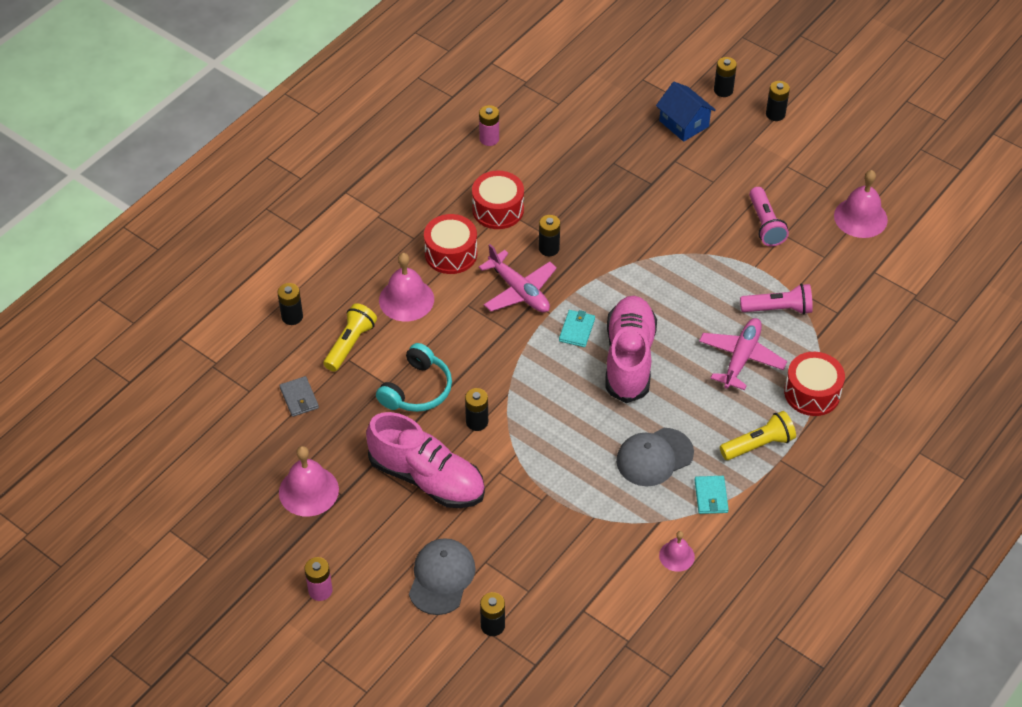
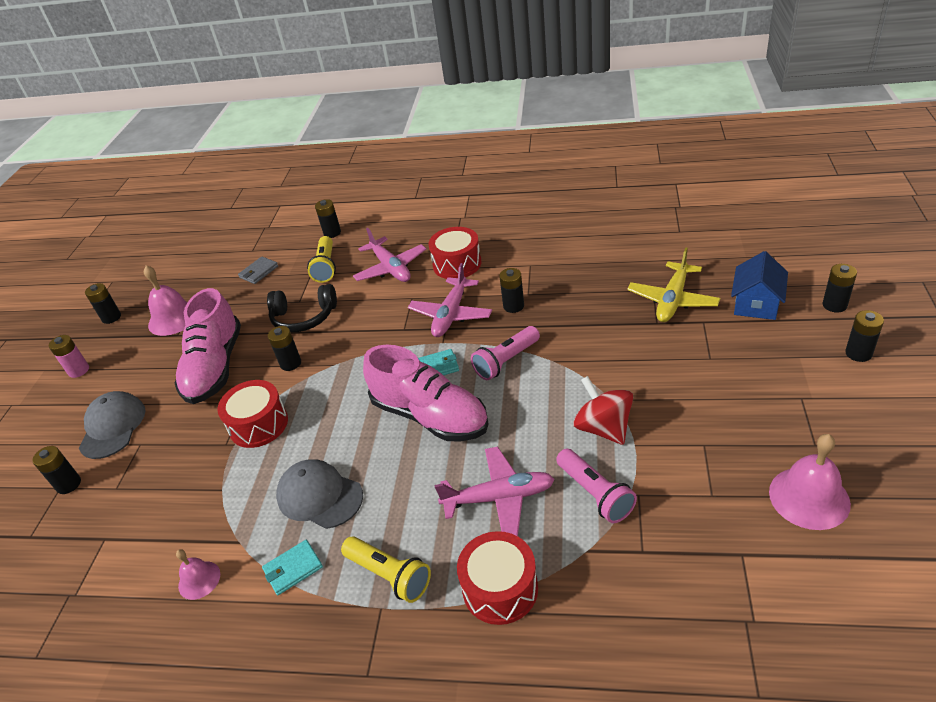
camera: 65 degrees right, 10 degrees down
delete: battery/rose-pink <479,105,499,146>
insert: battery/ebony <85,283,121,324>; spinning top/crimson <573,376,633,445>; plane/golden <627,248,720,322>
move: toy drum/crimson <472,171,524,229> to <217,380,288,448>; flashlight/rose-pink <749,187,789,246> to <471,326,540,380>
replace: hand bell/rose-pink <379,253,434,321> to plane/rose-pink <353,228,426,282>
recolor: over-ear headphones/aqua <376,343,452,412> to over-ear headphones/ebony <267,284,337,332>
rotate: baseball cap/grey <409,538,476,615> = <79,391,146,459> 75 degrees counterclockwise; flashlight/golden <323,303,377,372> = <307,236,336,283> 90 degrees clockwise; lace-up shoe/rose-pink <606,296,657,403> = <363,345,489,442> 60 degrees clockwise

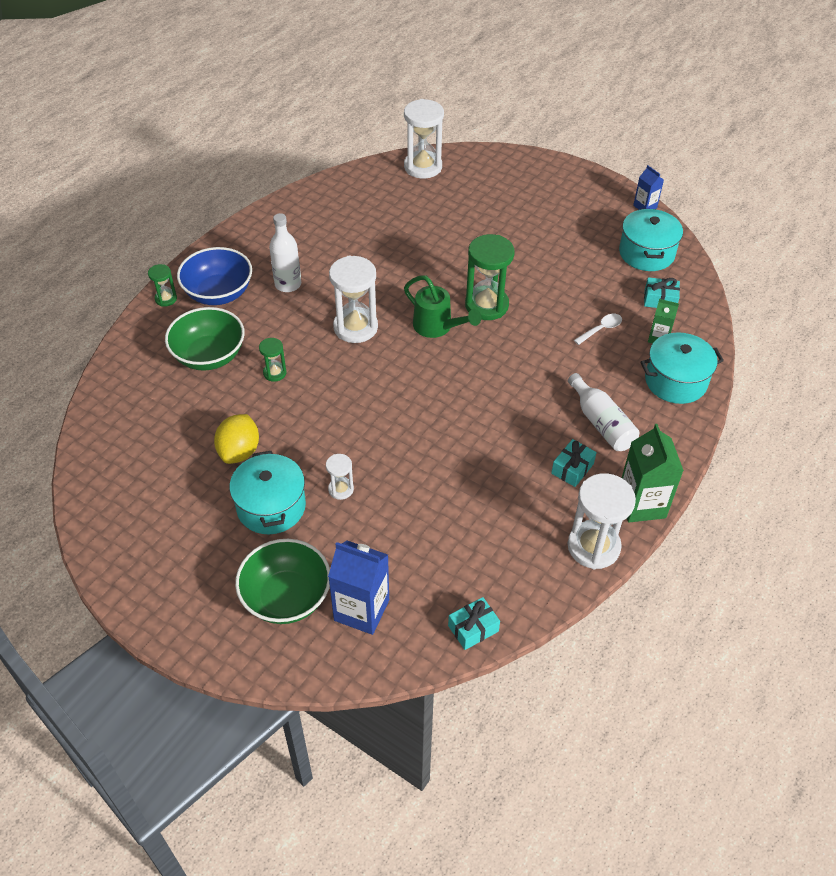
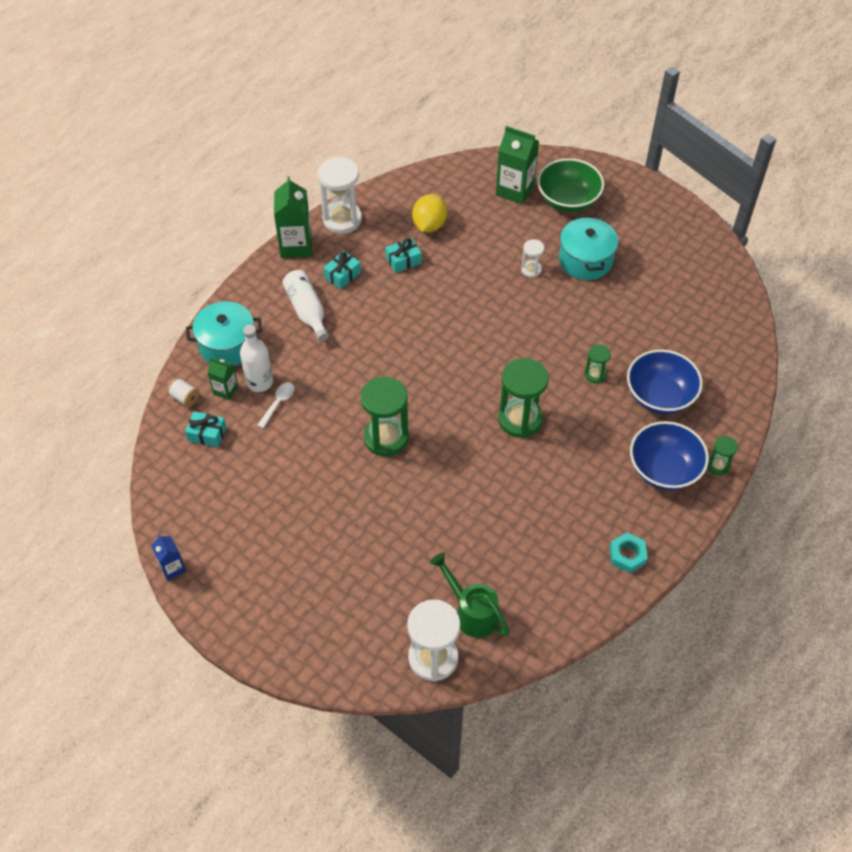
camera: 175 degrees left, 5 degrees up
delete: pot/aqua <619,209,683,271>
insert: reel of thread/pure white <167,377,200,407>; hex nut/aqua <609,533,648,573>
move: bottle/pure white <269,213,301,292> to <240,325,273,392>; wrapped gift/aqua <448,597,500,650> to <385,238,422,273>; citrus fruit/golden <214,414,259,464> to <412,194,447,232>; watering can/green <404,275,481,338> to <430,553,510,638>
recolor: carton/cobalt <328,541,389,635> to carton/green <496,126,539,205>; sandglass/pure white <329,256,378,343> to sandglass/green <498,358,549,438>; deep dish/green <165,307,245,371> to deep dish/cobalt <627,349,703,414>
rotate: spoon/pure white <574,314,622,345> = <257,382,294,428> 150 degrees clockwise

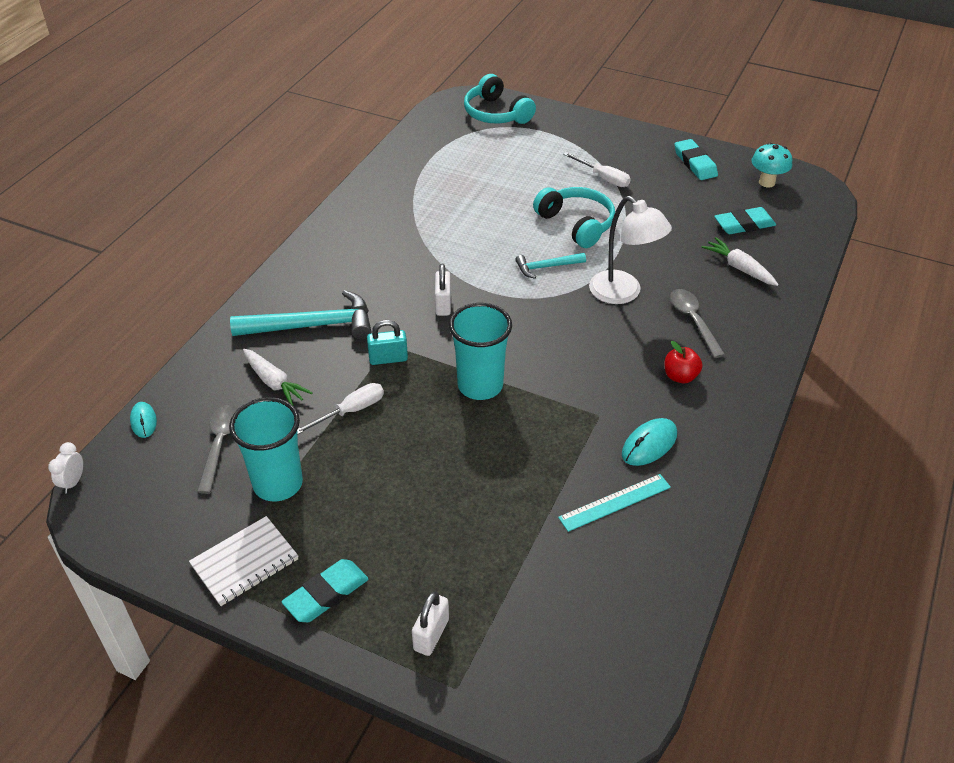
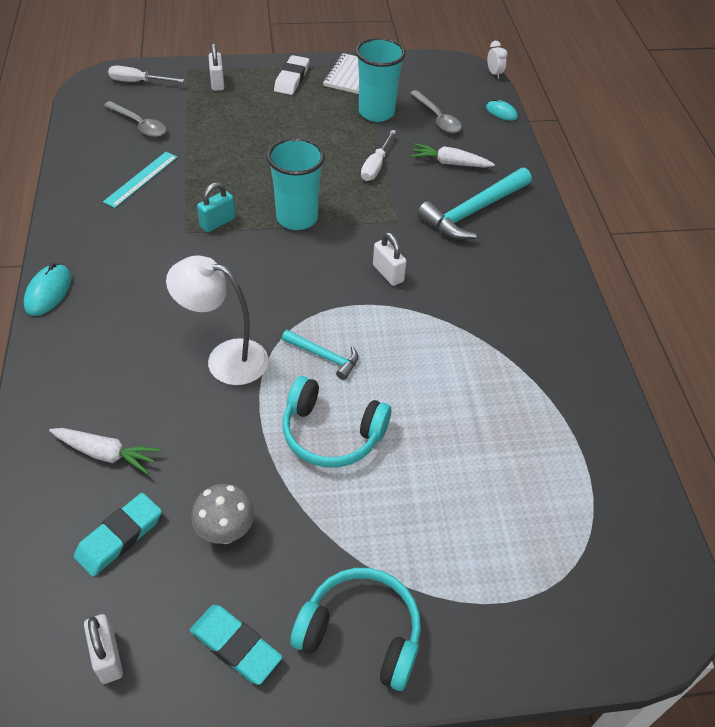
camera: 145 degrees right, 5 degrees up
delete: apple/crimson <665,341,702,383>
insert: fungus/grey <191,484,254,544>
move: computer mouse/aqua <622,418,677,466> to <23,263,72,316>; spoon/grey <670,289,725,358> to <104,101,166,137>; screwdriver/pure white <563,152,631,187> to <108,66,184,82>; lock/aqua <367,320,408,365> to <197,182,235,232>; over-ear headphones/aqua <464,74,536,124> to <290,568,421,691>
replace: fungus/aqua <752,143,792,187> to lock/pure white <84,614,123,684>
recolor: pencil eraser/aqua <282,559,369,622> to pencil eraser/pure white <274,55,309,95>
rotate: claw hammer/aqua <515,253,586,279> = <282,330,358,380> 75 degrees clockwise

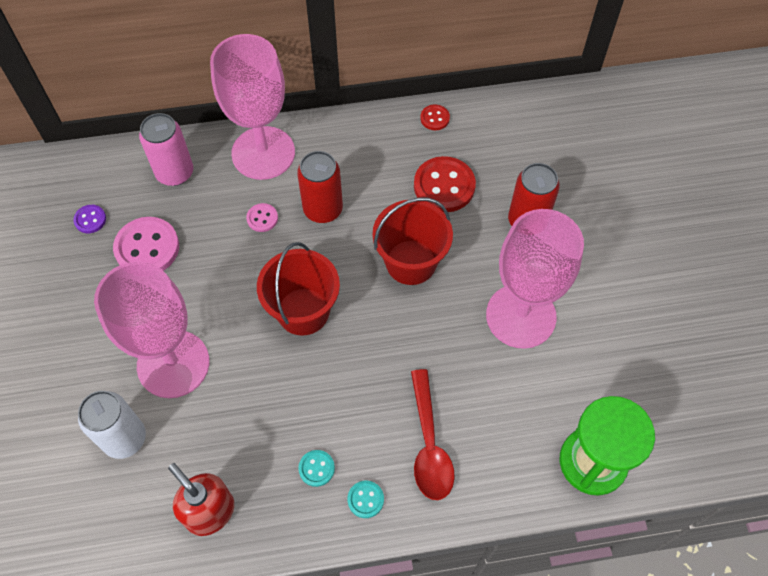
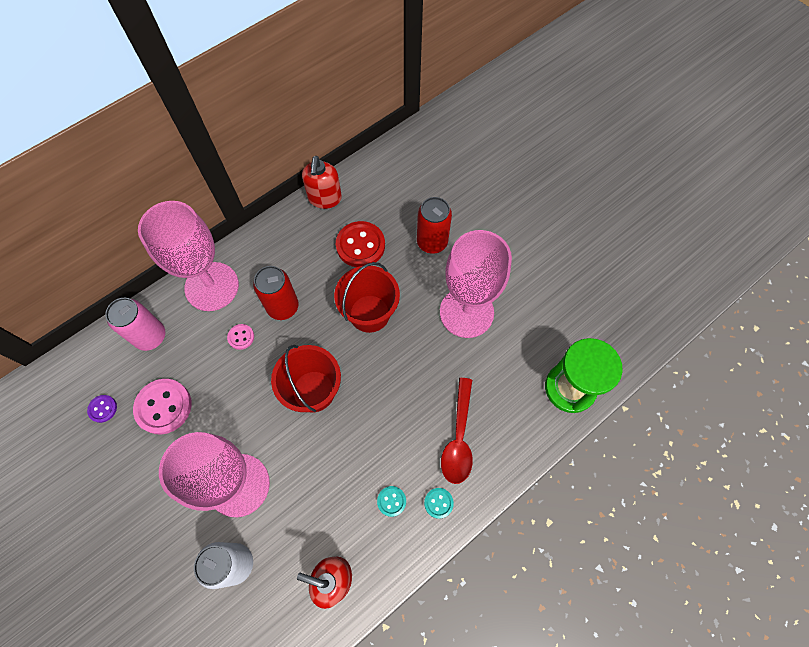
camera: 30 degrees left, 5 degrees up
replace: shirt button/crimson <420,105,450,130> to soap pump/crimson <302,156,342,209>
rotate: spoon/crimson <411,369,455,500> = <441,378,473,484> 45 degrees clockwise

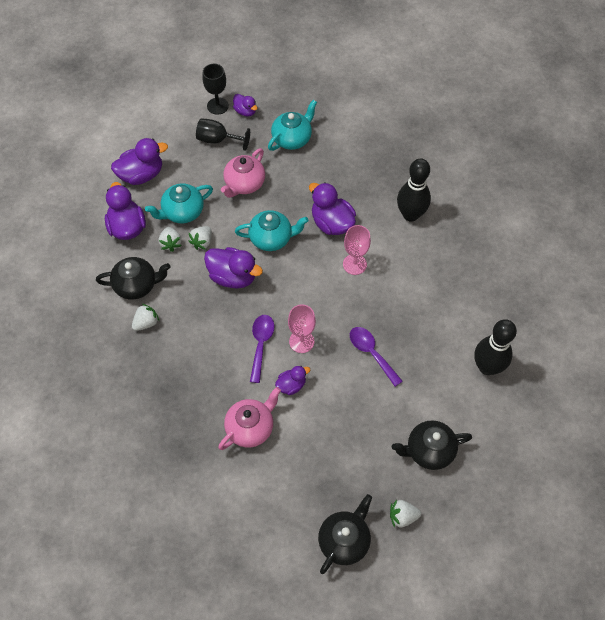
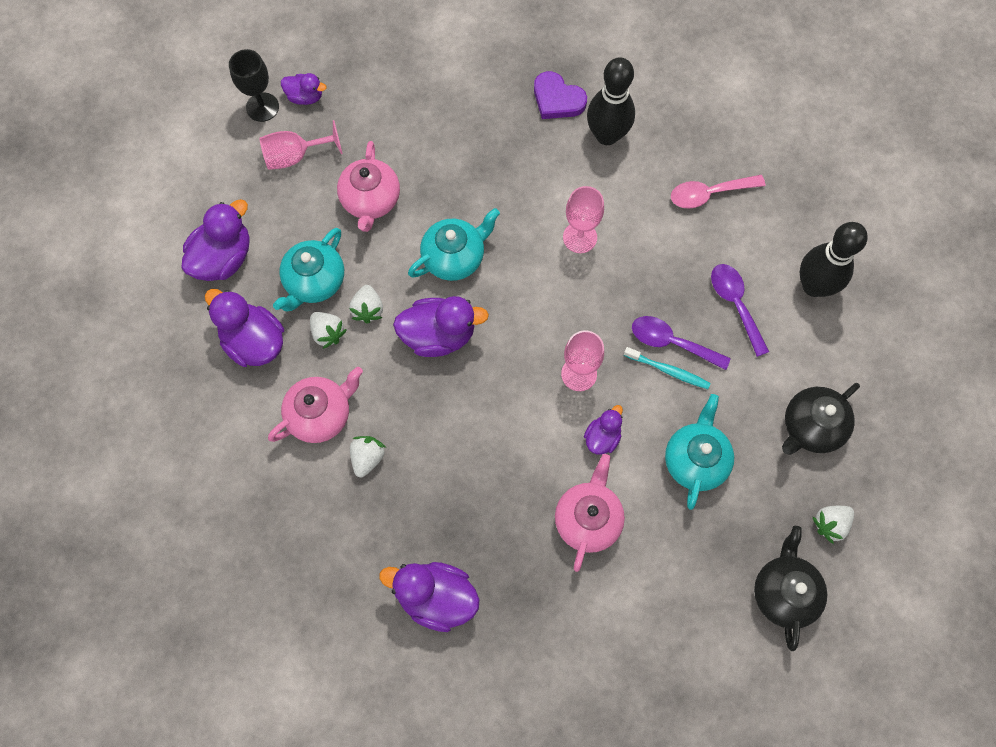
camera: 30 degrees left, 10 degrees up
insert: heart shape/violet <534,71,587,119>; tooth brush/aqua <624,347,711,389>; spoon/rose-pink <671,175,765,209>
move: rubber duck/violet <309,182,356,235> to <379,562,480,632>; tea pot/aqua <268,100,317,151> to <665,394,734,510>; spoon/violet <250,315,274,383> to <711,264,769,357>
recolor: goblet/ebony <196,118,250,151> to goblet/rose-pink <259,120,343,170>; tea pot/ebony <96,257,170,300> to tea pot/rose-pink <268,367,363,443>

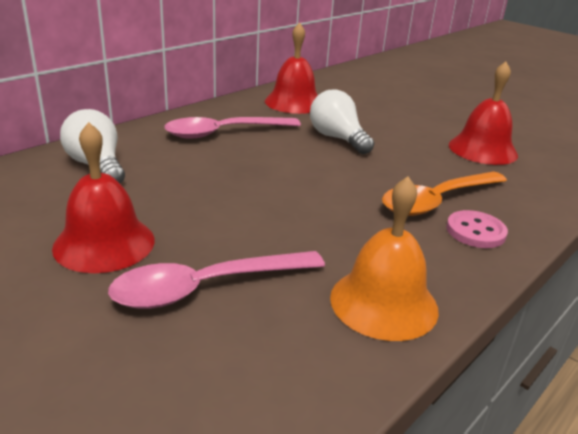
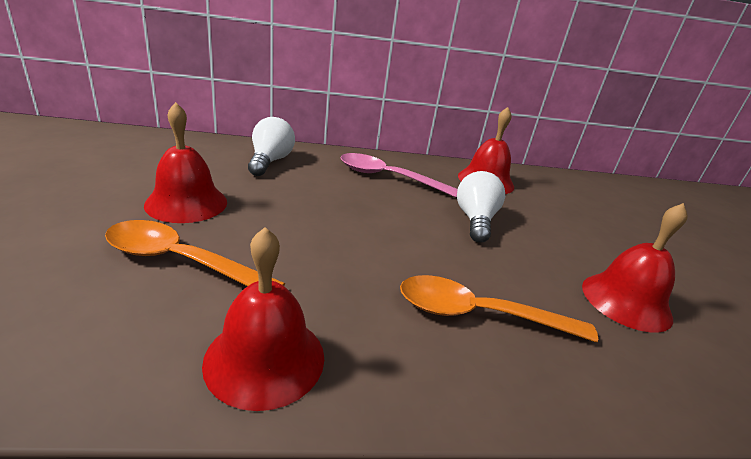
camera: 40 degrees right, 0 degrees up
delete: shirt button/rose-pink <446,210,508,248>
recolor: spoon/rose-pink <108,251,325,309> to spoon/bright orange <105,220,285,286>; hand bell/bright orange <330,176,439,341> to hand bell/crimson <202,227,324,411>

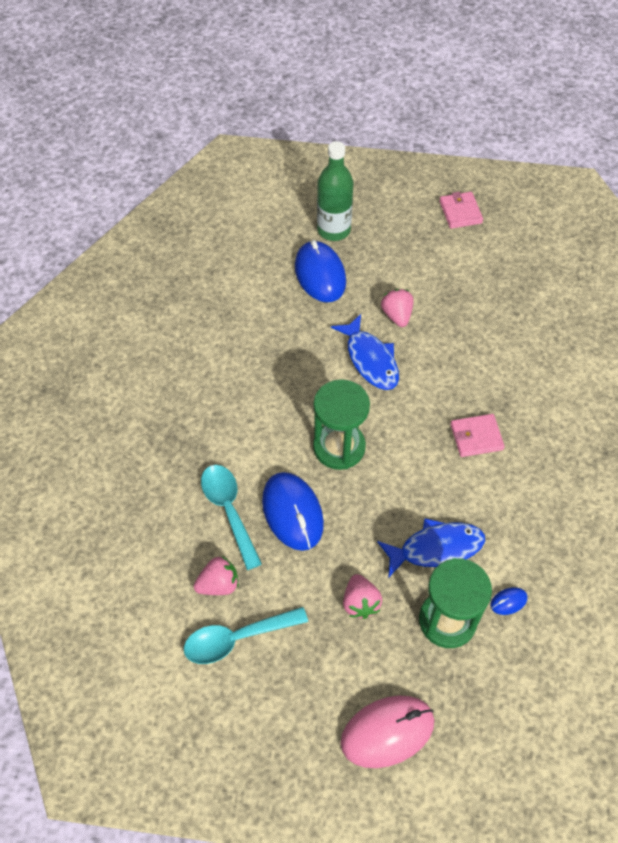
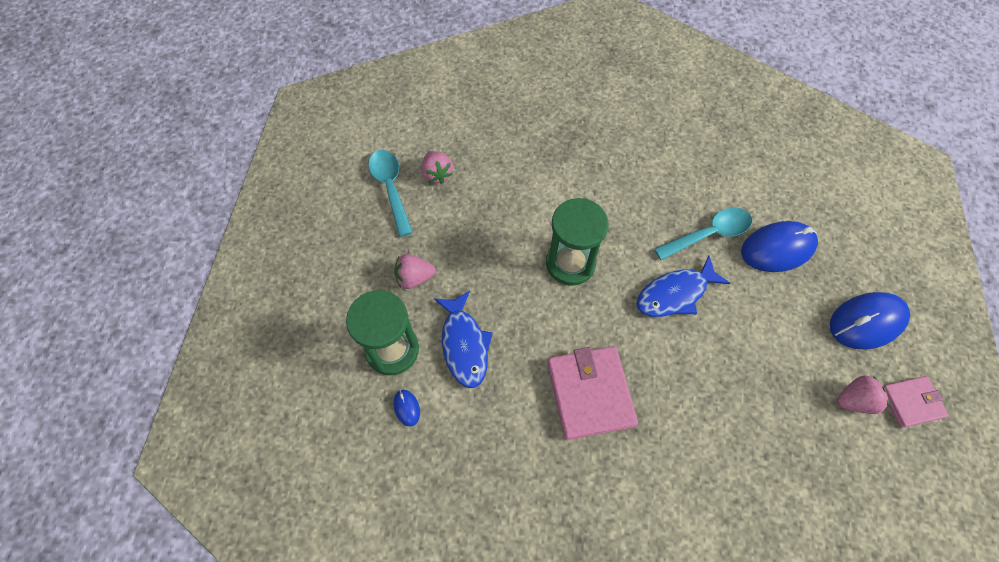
camera: 90 degrees right, 5 degrees up
delete: bottle/green <317,141,353,241>; computer mouse/rose-pink <340,695,434,768>
move: spoon/aqua <201,465,262,570> to <654,208,752,260>; computer mouse/cobalt <262,472,324,551> to <830,292,910,350>; strawberry/rose-pink <381,289,413,327> to <837,376,889,414>
resize: wallet/rose-pink <450,414,505,457> = <547,346,638,440> x1.71

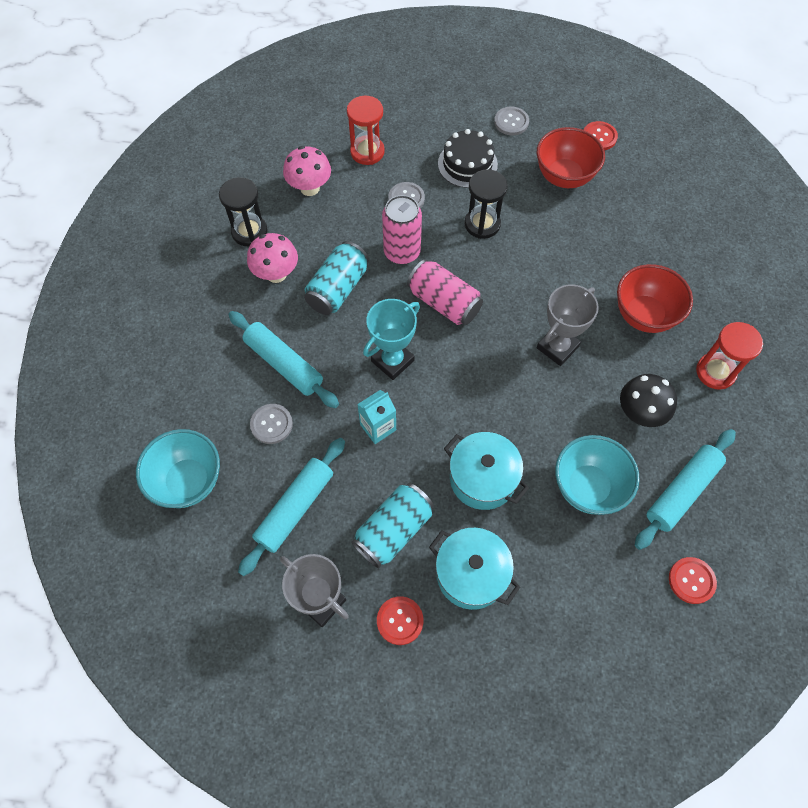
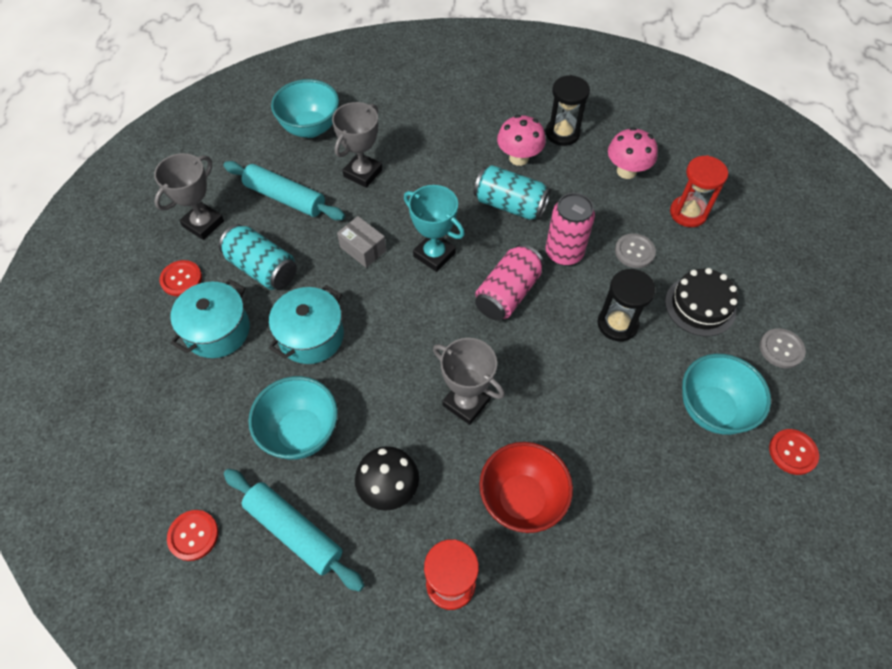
camera: 85 degrees right, 5 degrees down
delete: pastry roller/aqua <228,311,339,408>
replace: shirt button/grey <250,404,293,444> to trophy/grey <332,102,383,188>; carton/aqua <357,390,396,444> to package/grey <337,216,386,268>
recolor: deep dish/crimson <537,127,605,188> to deep dish/aqua <682,354,771,435>

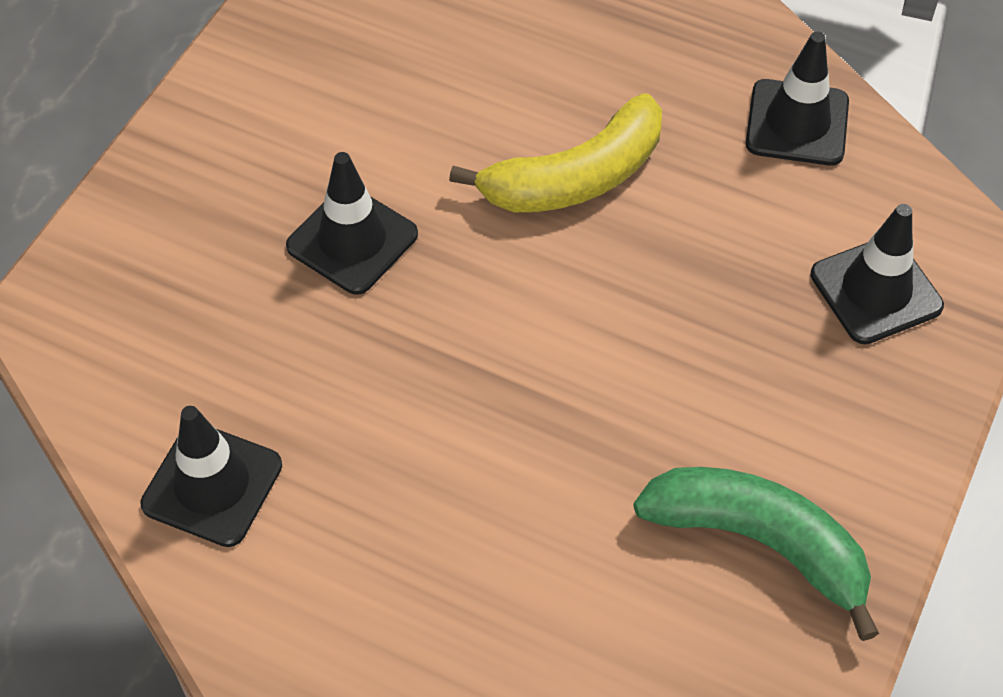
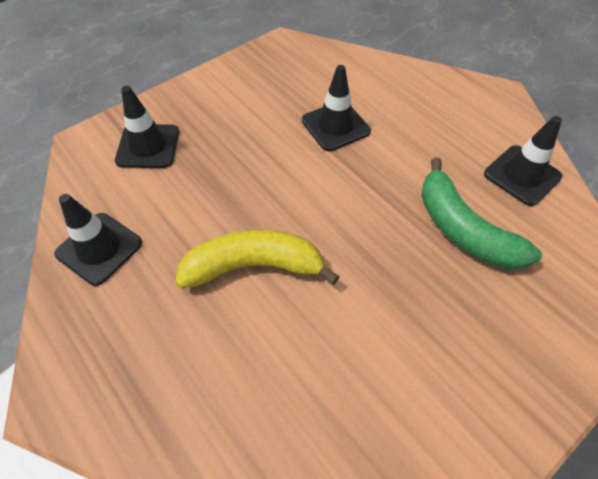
camera: 155 degrees left, 0 degrees up
move: road cone/ebony <286,152,418,295> to <302,65,371,151>; banana/green <633,467,879,641> to <421,157,542,270>

